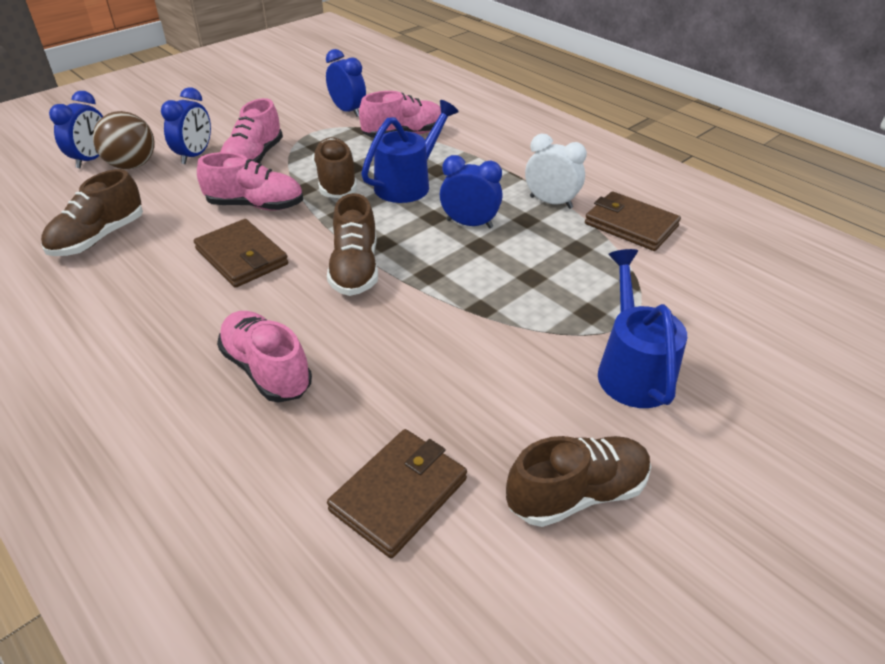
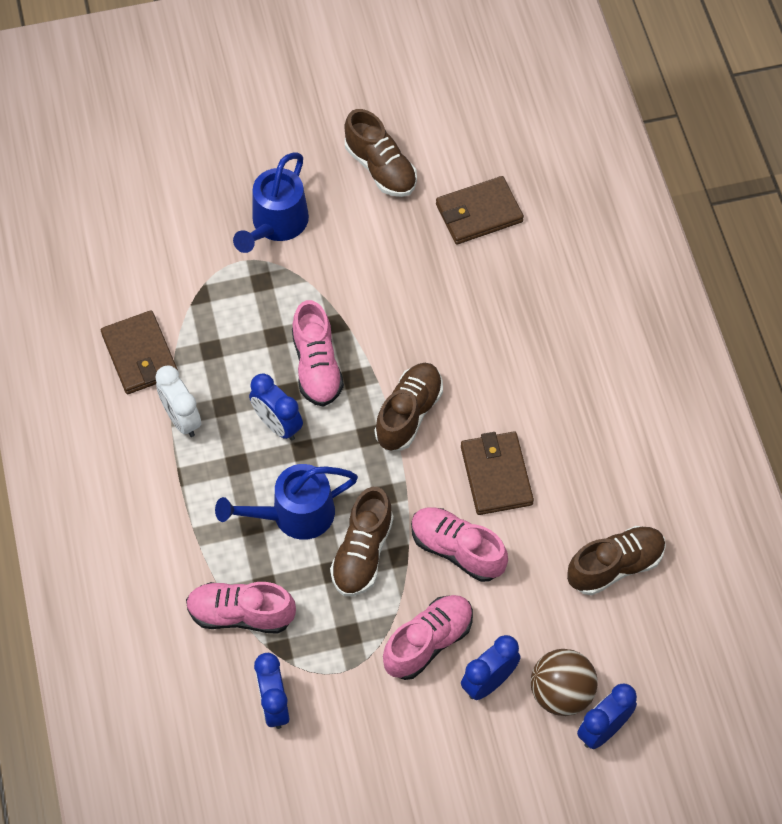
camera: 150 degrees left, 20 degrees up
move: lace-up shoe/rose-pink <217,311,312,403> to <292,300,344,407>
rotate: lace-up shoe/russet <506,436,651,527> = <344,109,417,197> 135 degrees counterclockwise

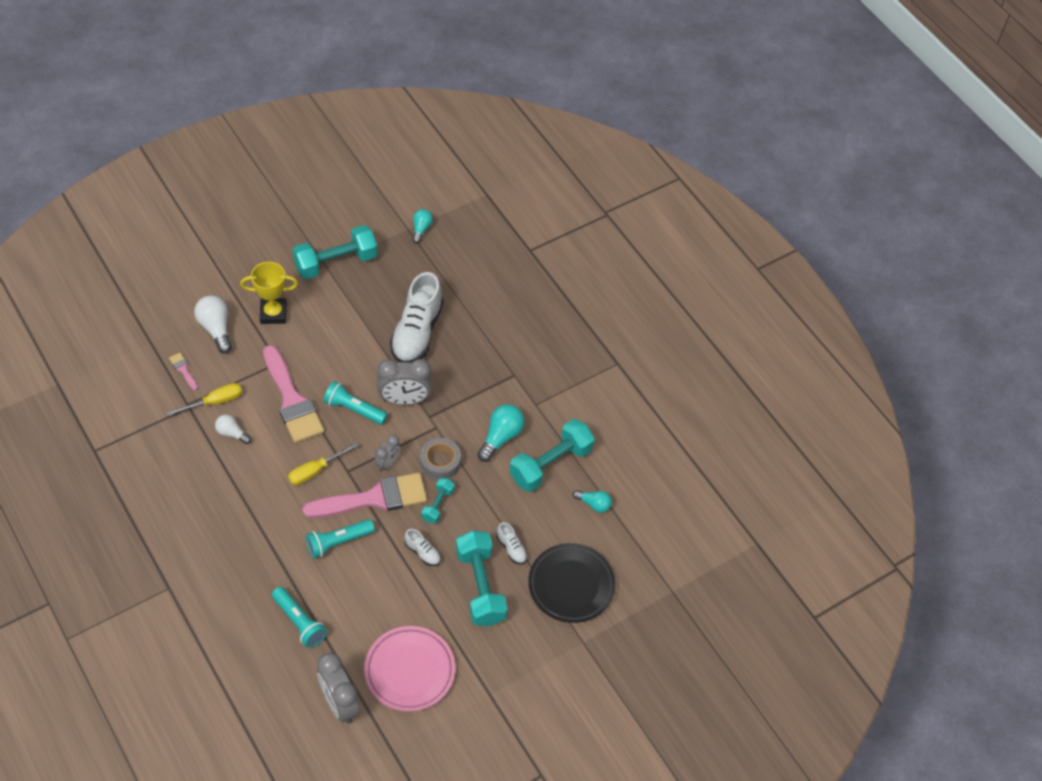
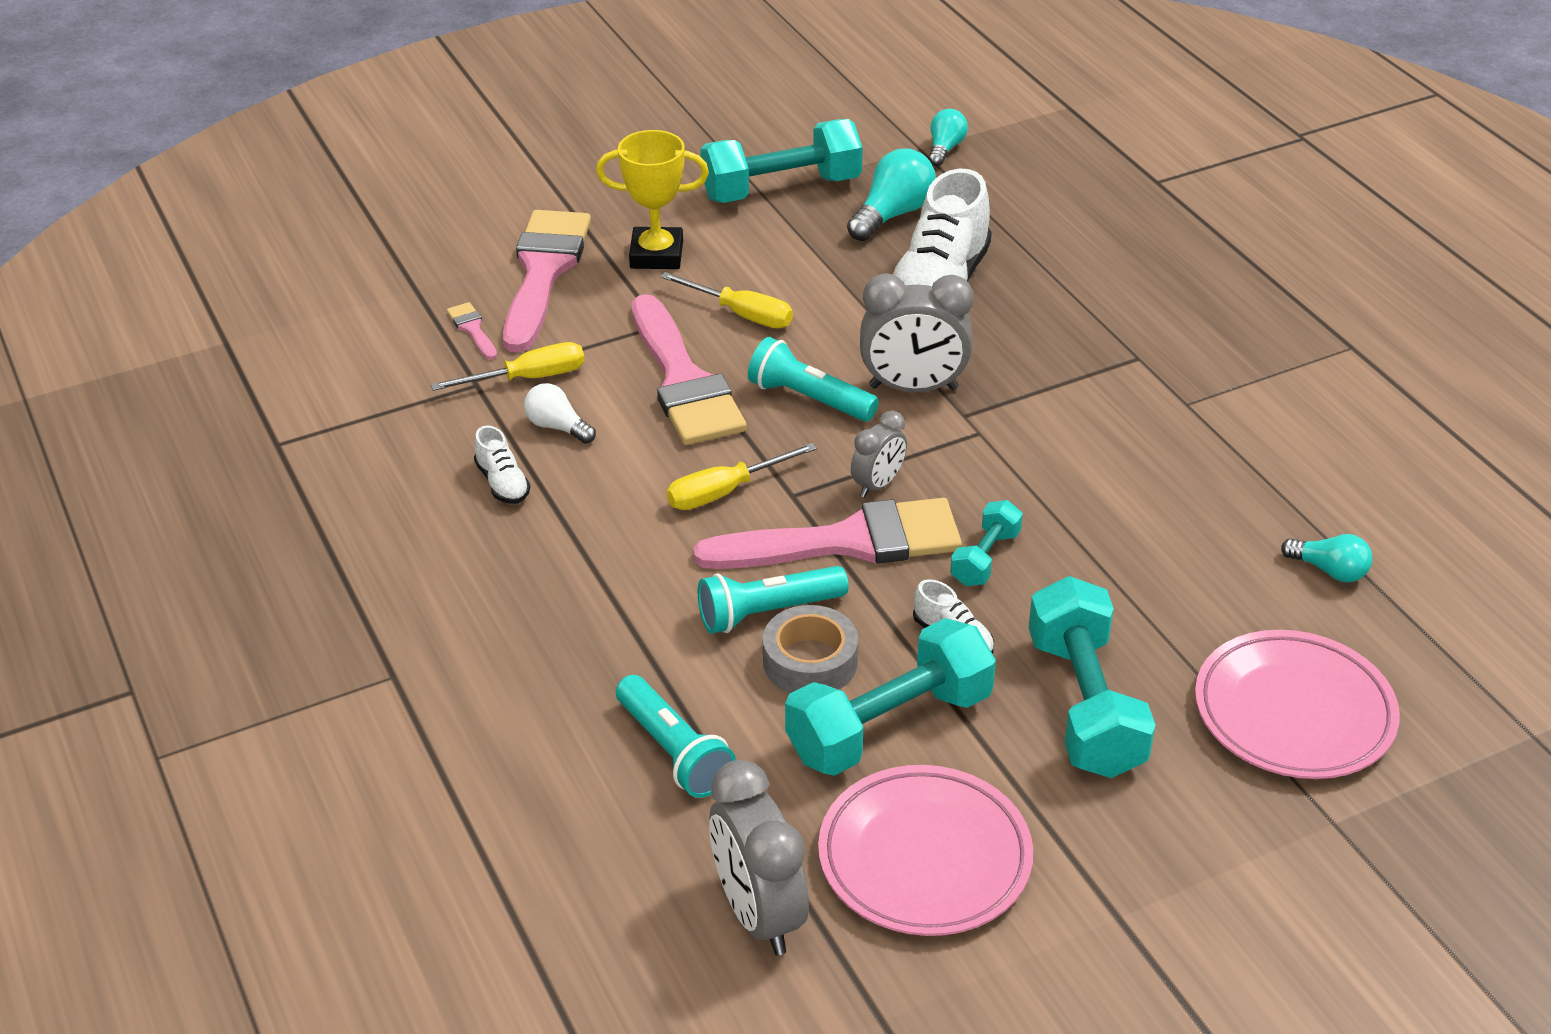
camera: 10 degrees right, 15 degrees down
insert: screwdriver/golden <660,272,793,329>
move: lace-up shoe/pure white <496,522,527,564> to <474,425,530,504>; roll of tape/grey <420,438,461,480> to <763,605,858,693>; hand weight/aqua <509,419,595,492> to <785,618,996,776>; bulb/aqua <477,404,525,462> to <847,148,936,241>
replace: bulb/pure white <194,295,232,354> to paintbrush/rose-pink <503,210,591,352>
recolor: plate/ebony <528,543,616,623> to plate/rose-pink <1195,630,1400,779>

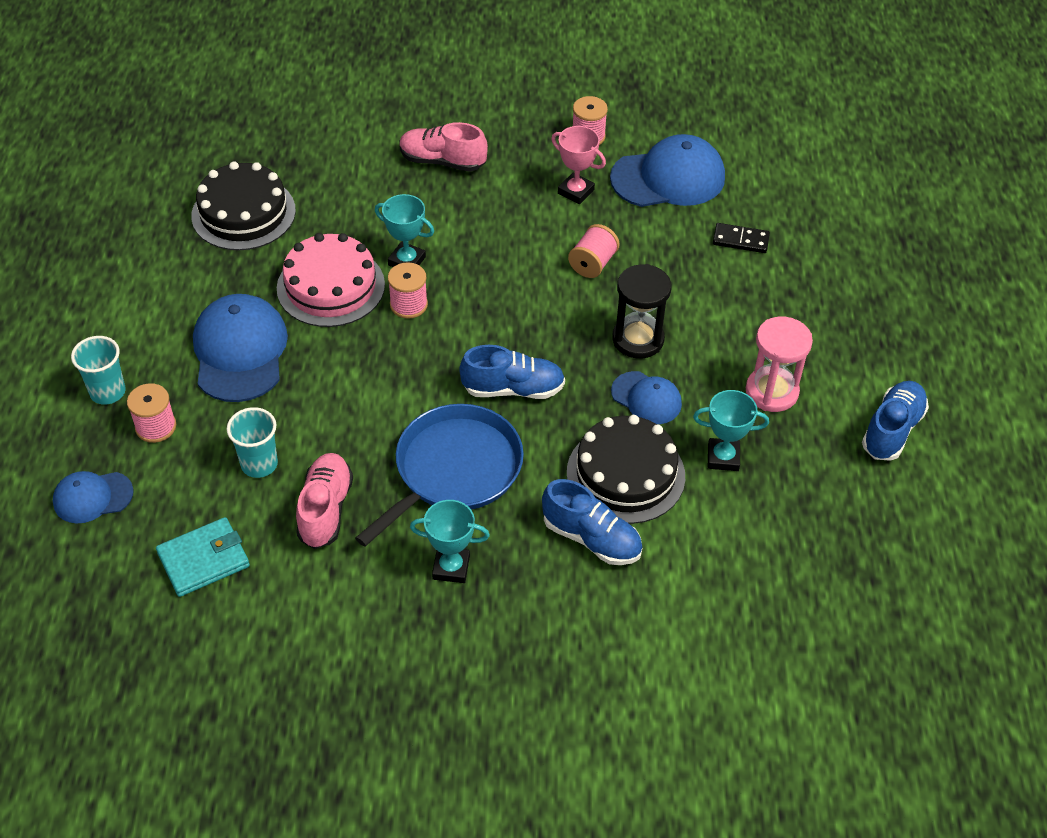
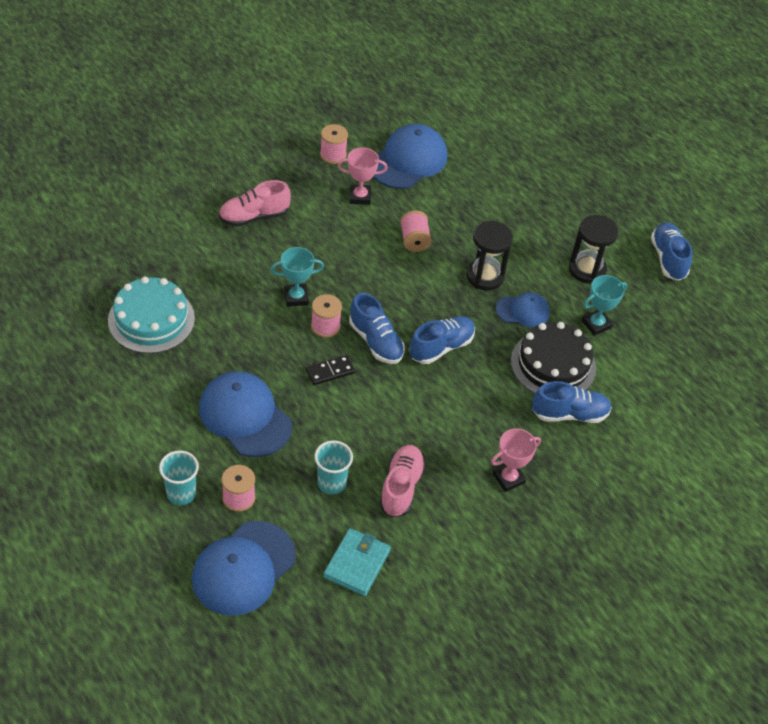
camera: 40 degrees left, 0 degrees up
delete: gateau/rose-pink <277,233,385,327>; pan/cobalt <355,404,524,547>
insert: lace-up shoe/cobalt <349,293,405,364>
move: domino tile/ebony <713,223,770,253> to <305,354,355,385>
recolor: gateau/ebony <191,161,296,250> to gateau/aqua <108,277,195,354>; trophy/aqua <410,500,490,583> to trophy/rose-pink <491,429,541,492>; sandglass/rose-pink <746,317,813,412> to sandglass/ebony <569,215,618,284>
rotate: lace-up shoe/rose-pink <296,453,353,549> = <379,445,426,517> 45 degrees clockwise
resize: baseball cap/cobalt <53,471,134,523> = <192,521,296,616> x1.77

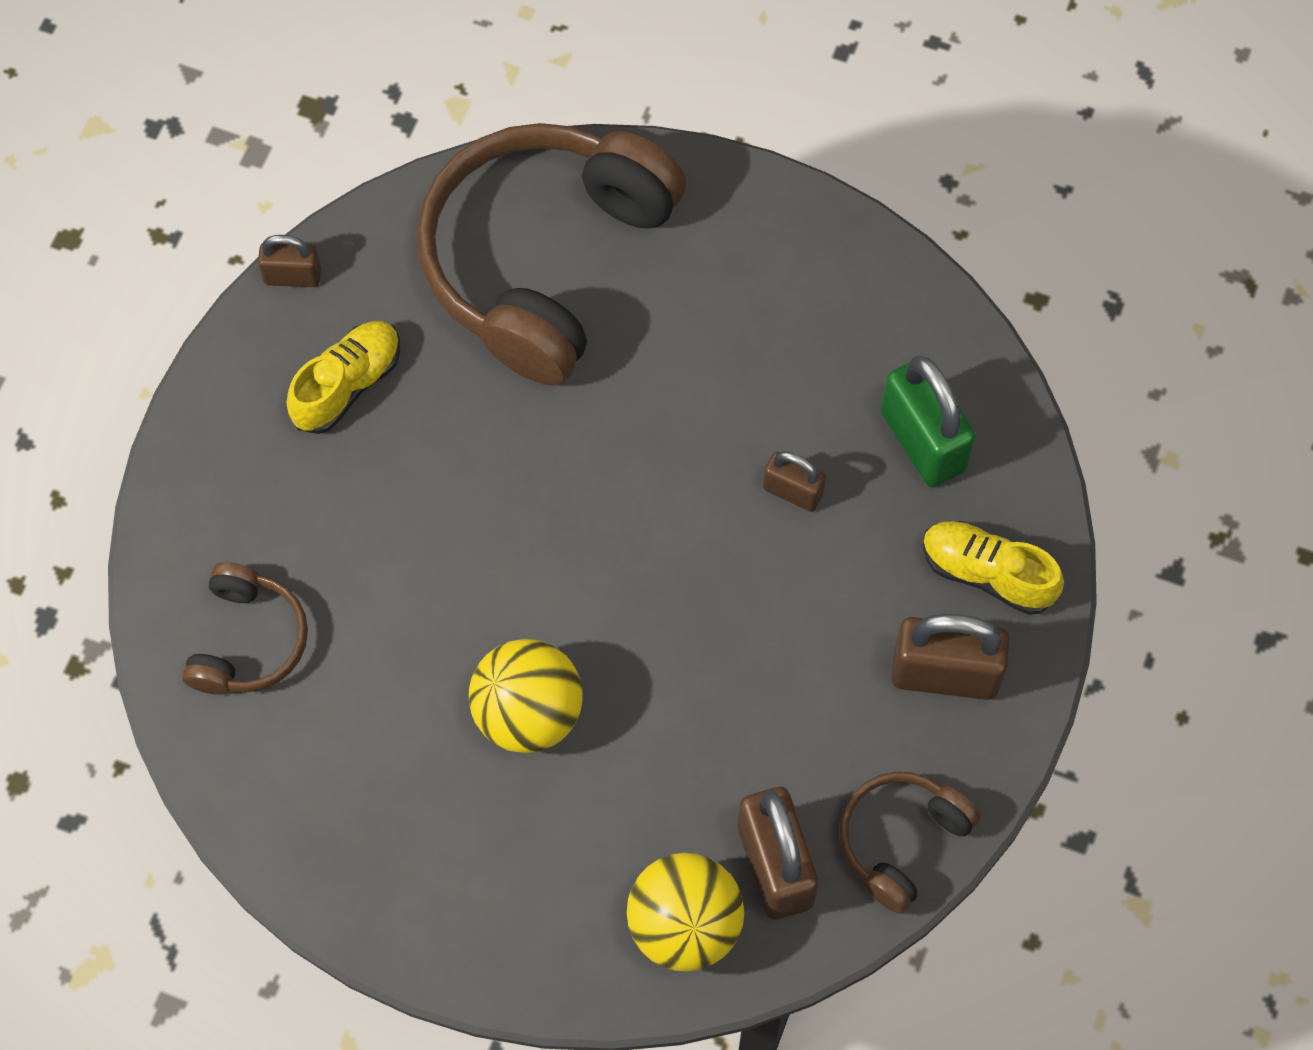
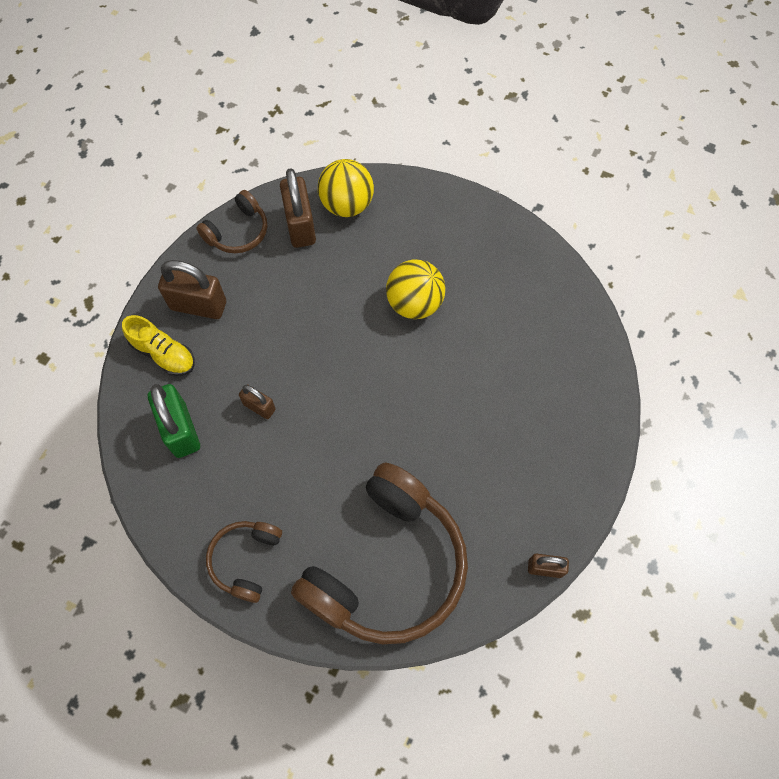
camera: 175 degrees left, 0 degrees up
delete: lace-up shoe/golden <286,321,400,434>
move: over-ear headphones/russet <182,562,308,695> to <206,521,282,603>

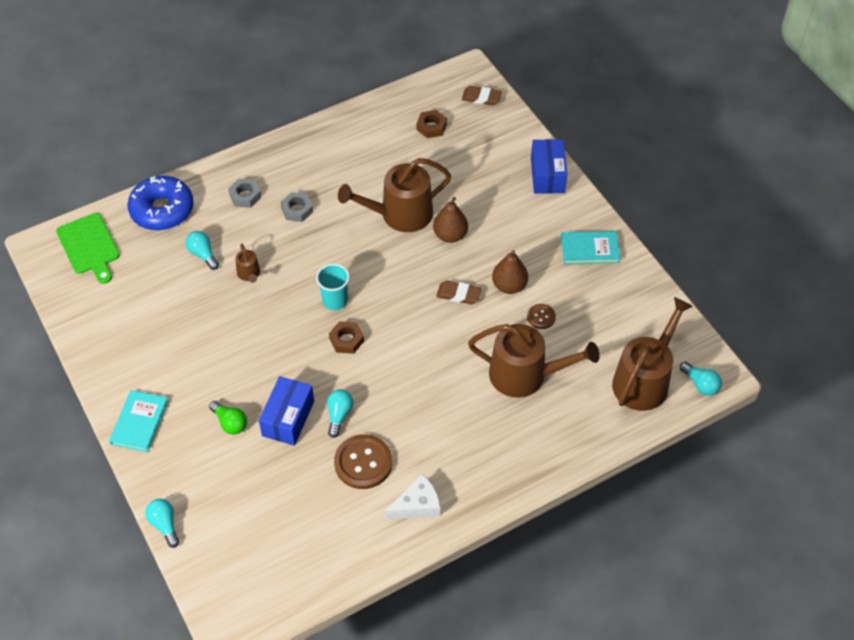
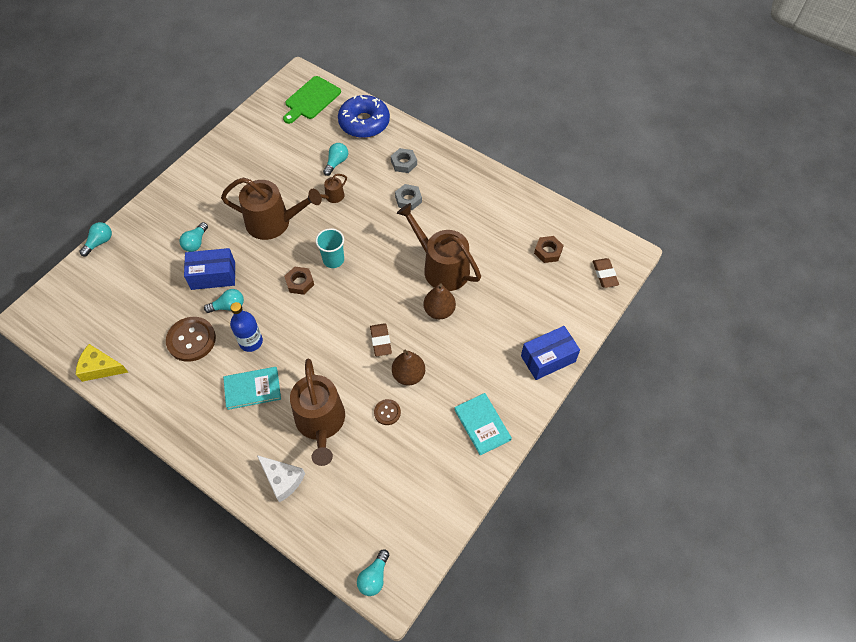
camera: 65 degrees right, 5 degrees up
insert: piece of cheese/golden <76,344,128,382>; bottle/cobalt <230,302,263,352>
move: watering can/russet <612,297,693,411> to <221,178,322,240>; hardcover/aqua <109,390,168,452> to <223,367,281,410>; piece of cheese/pure white <385,474,441,520> to <257,455,305,503>
recolor: bulb/green <209,401,247,435> to bulb/aqua <179,222,208,252>

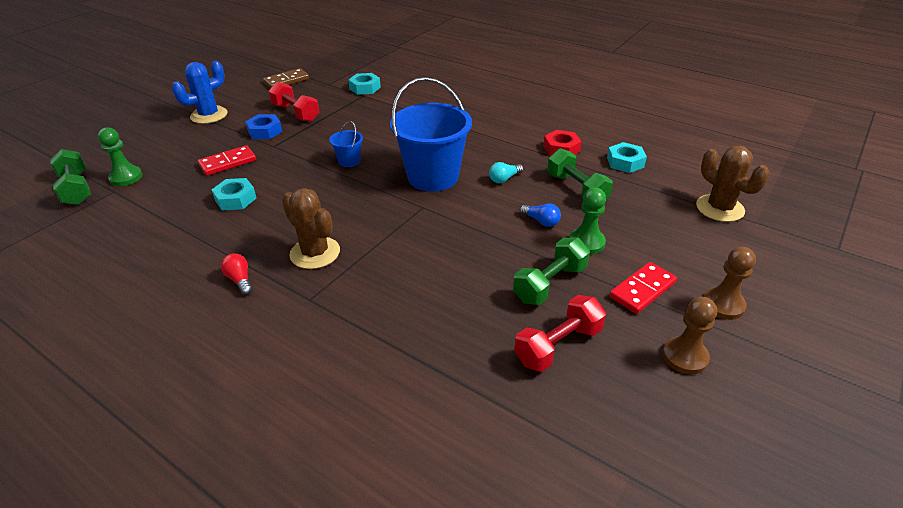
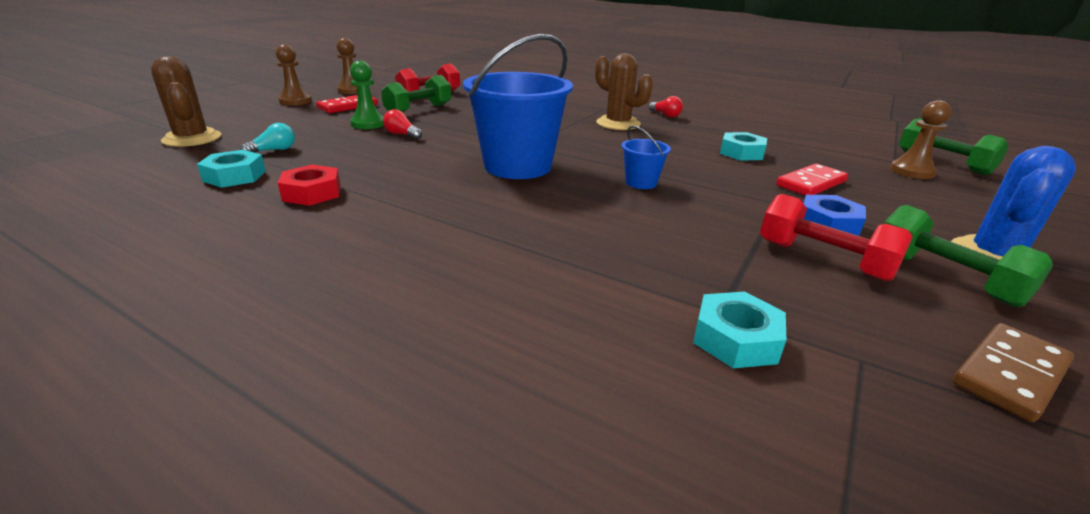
camera: 175 degrees right, 10 degrees down
move: bulb/aqua <489,162,523,183> to <240,123,295,153>; hand weight/green <547,148,613,199> to <884,205,1053,307>
recolor: bulb/cobalt <519,203,561,227> to bulb/crimson <383,109,422,139>; pawn/green <98,127,142,186> to pawn/russet <890,100,952,179>

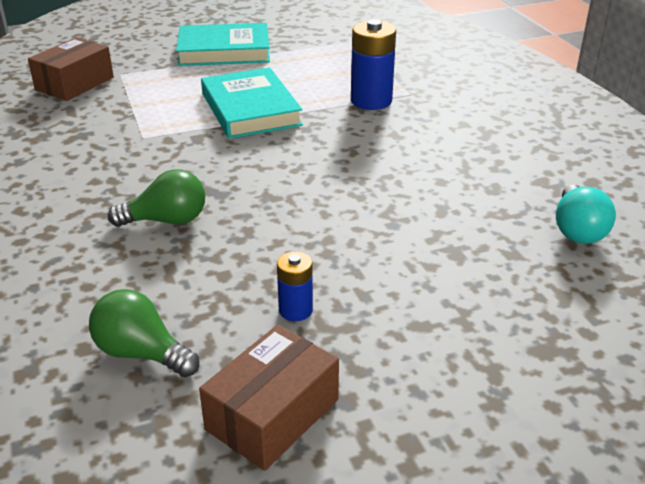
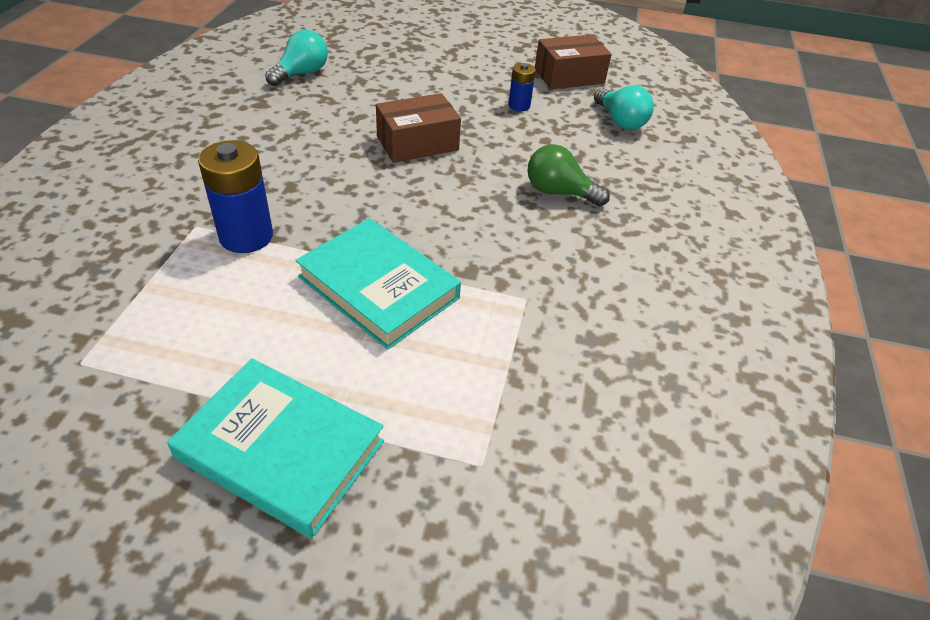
camera: 150 degrees left, 10 degrees up
move: package/russet <28,37,114,101> to <376,93,461,163>
recolor: bulb/green <89,289,200,378> to bulb/aqua <594,85,654,130>
rotate: hardcover/aqua <201,67,303,139> = <295,218,461,350> 60 degrees counterclockwise

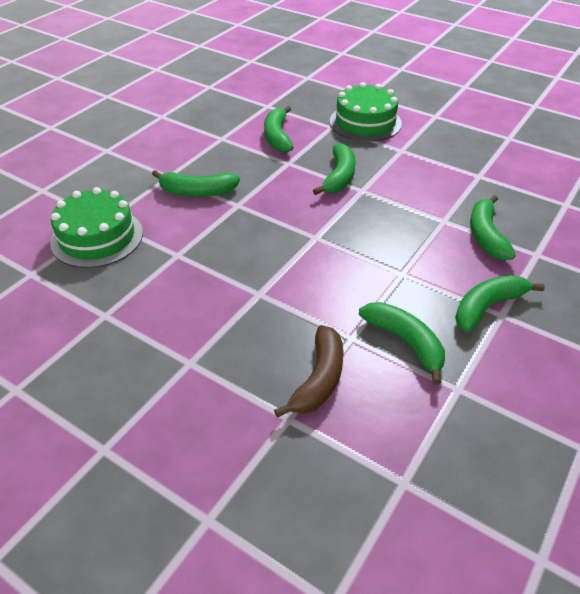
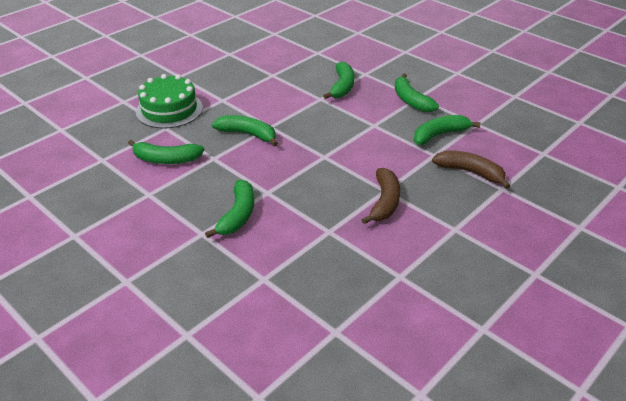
camera: 80 degrees left, 5 degrees down
delete: gateau/green <50,187,143,268>
insert: banana/russet <362,168,400,224>
rotate: banana/green <470,195,516,260> = <323,62,354,99> 90 degrees counterclockwise

